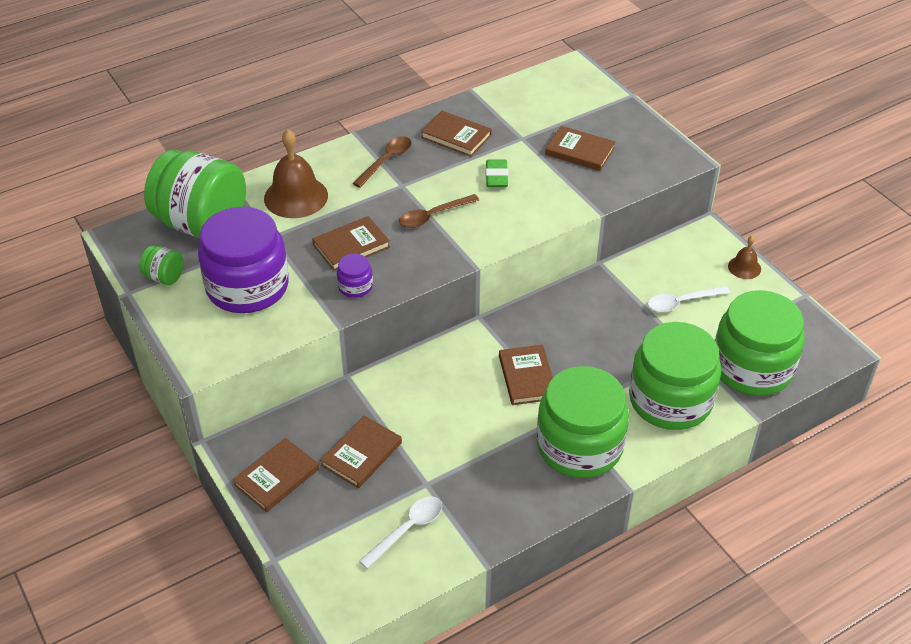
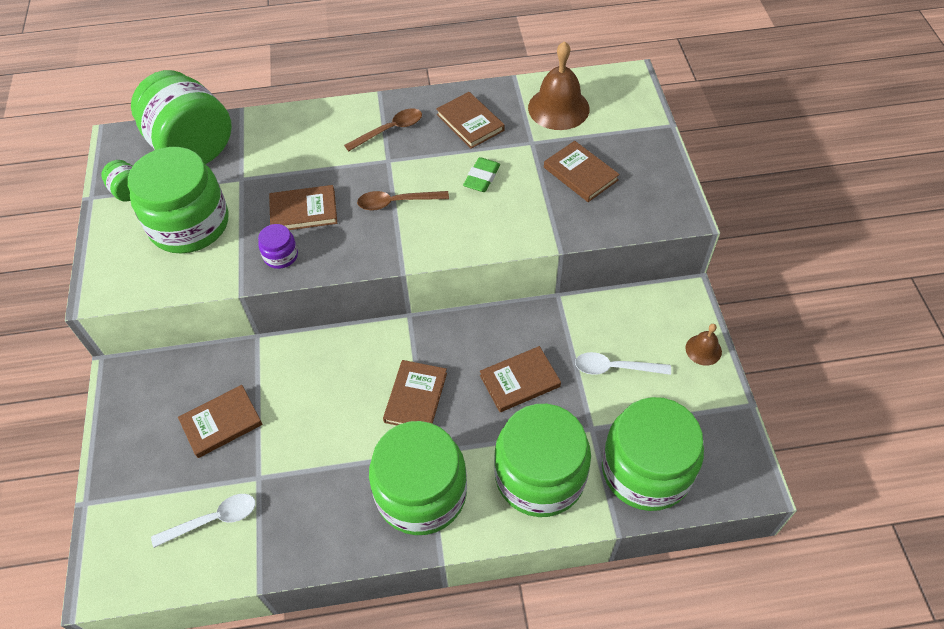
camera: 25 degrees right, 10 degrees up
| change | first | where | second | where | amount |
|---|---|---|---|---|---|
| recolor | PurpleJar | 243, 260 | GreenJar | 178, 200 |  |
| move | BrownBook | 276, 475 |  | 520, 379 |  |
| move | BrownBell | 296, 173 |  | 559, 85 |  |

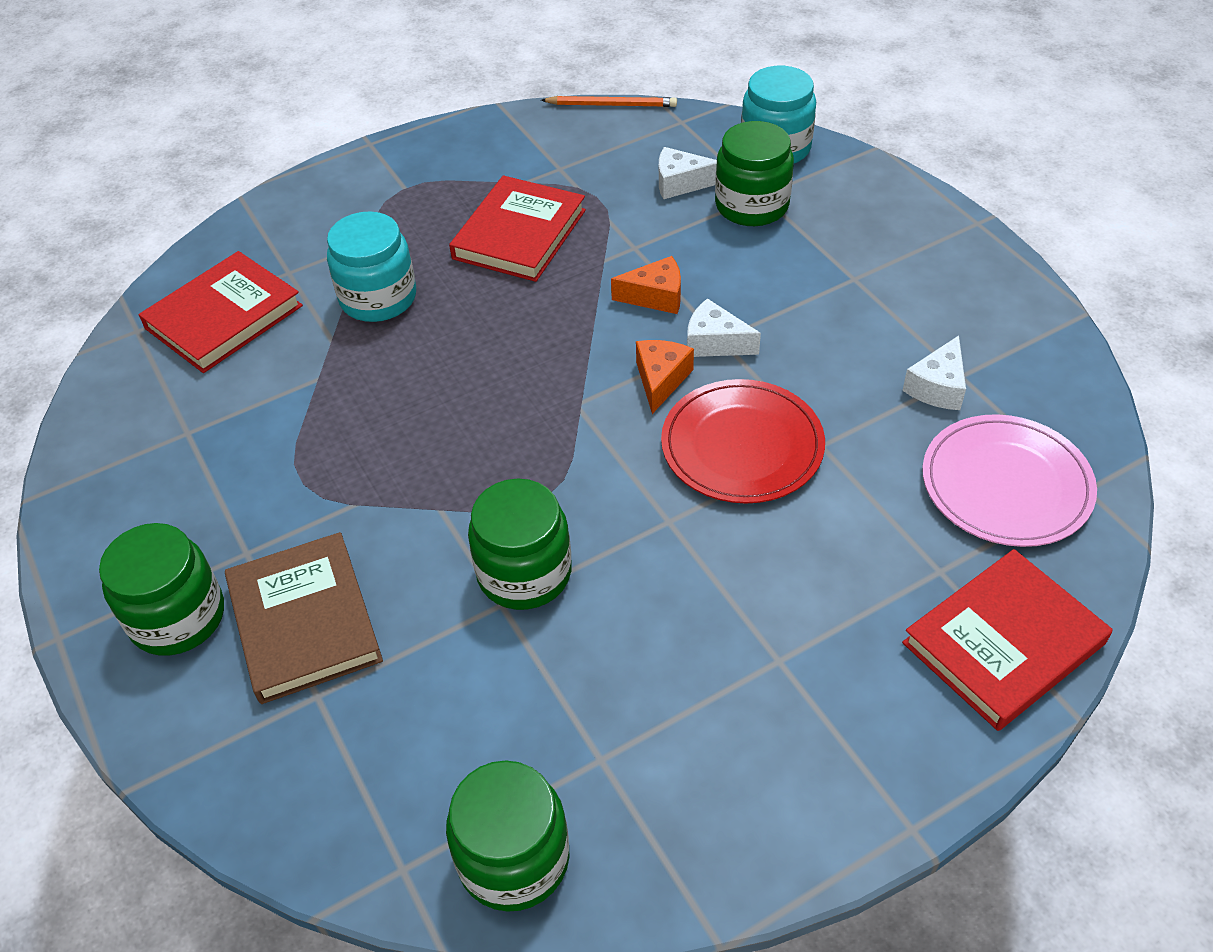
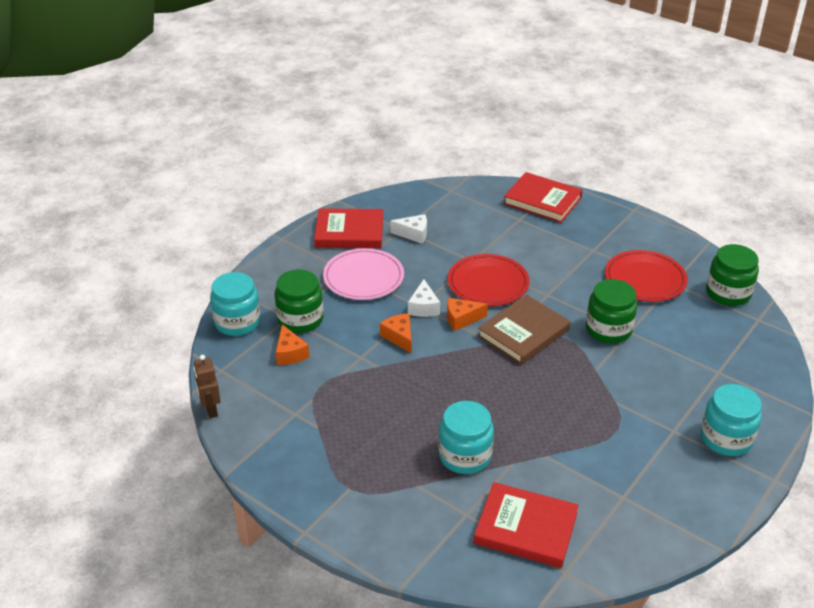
camera: 115 degrees left, 10 degrees down
| change | first | where | second | where | amount |
|---|---|---|---|---|---|
| replace | OrangePencil | 609, 101 | BrownRobot | 207, 386 |  |
| recolor | WhiteCheese | 688, 173 | OrangeCheese | 292, 345 |  |
| move | RedBook | 517, 229 |  | 348, 228 |  |
| move | PinkPlate | 1009, 480 |  | 363, 274 |  |
| move | BrownBook | 304, 618 |  | 524, 330 |  |
| insert |  |  | RedPlate | 646, 276 |  |
| recolor | GreenJar | 161, 589 | TurquoiseJar | 731, 420 |  |

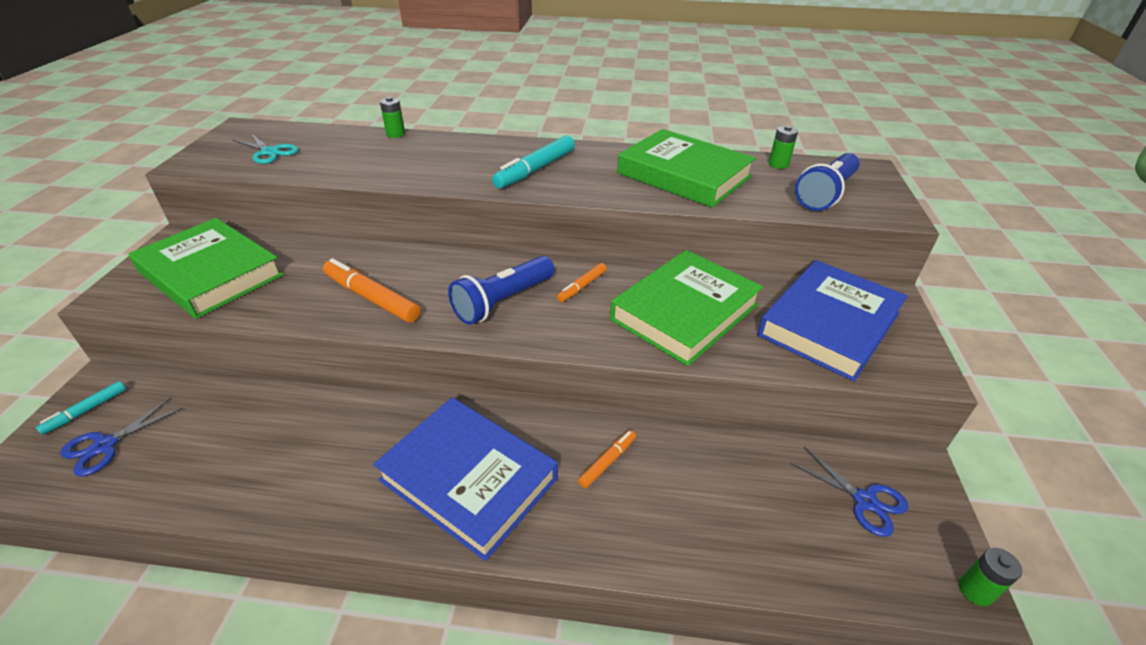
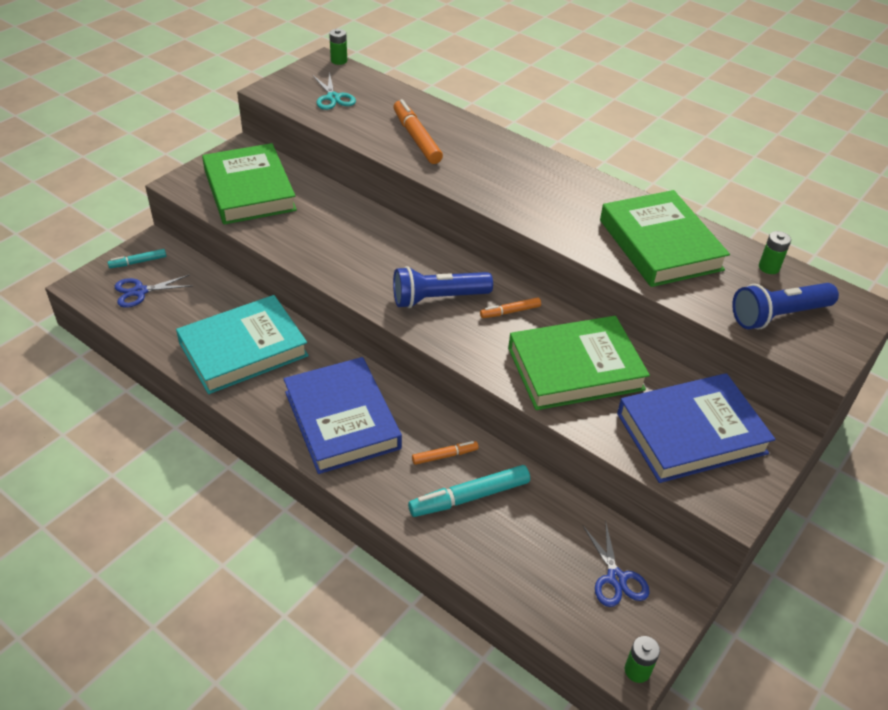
camera: 30 degrees right, 5 degrees up
| change | first | where | second | where | amount |
|---|---|---|---|---|---|
| insert |  |  | TurquoiseBook | 242, 344 |  |
| move | GreenBattery | 392, 117 |  | 338, 47 |  |
| move | OrangeMarker | 372, 290 |  | 418, 131 |  |
| move | TurquoiseMarker | 533, 162 |  | 469, 491 |  |

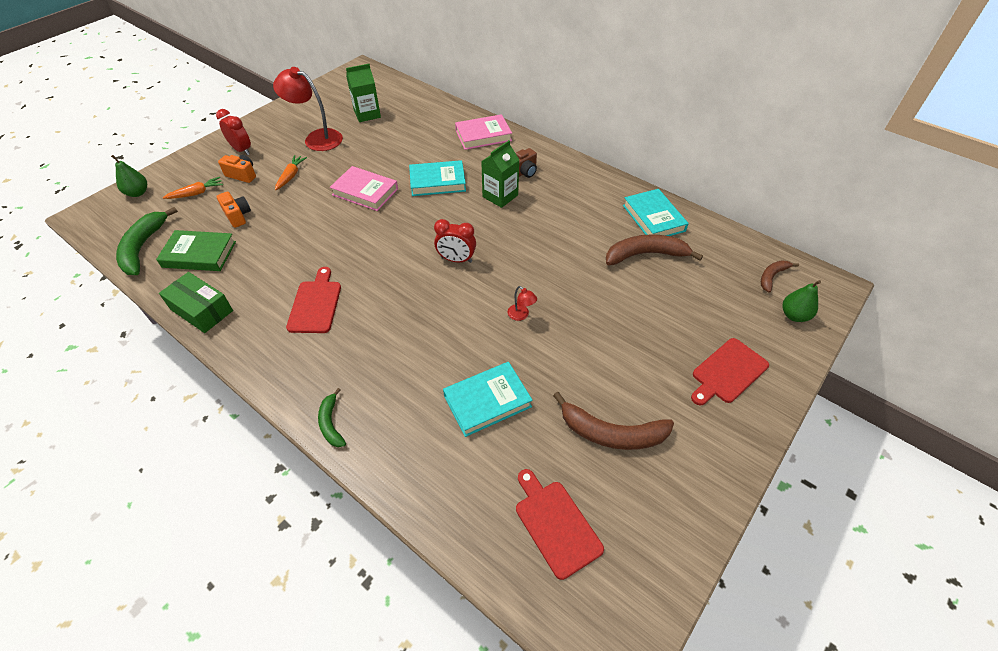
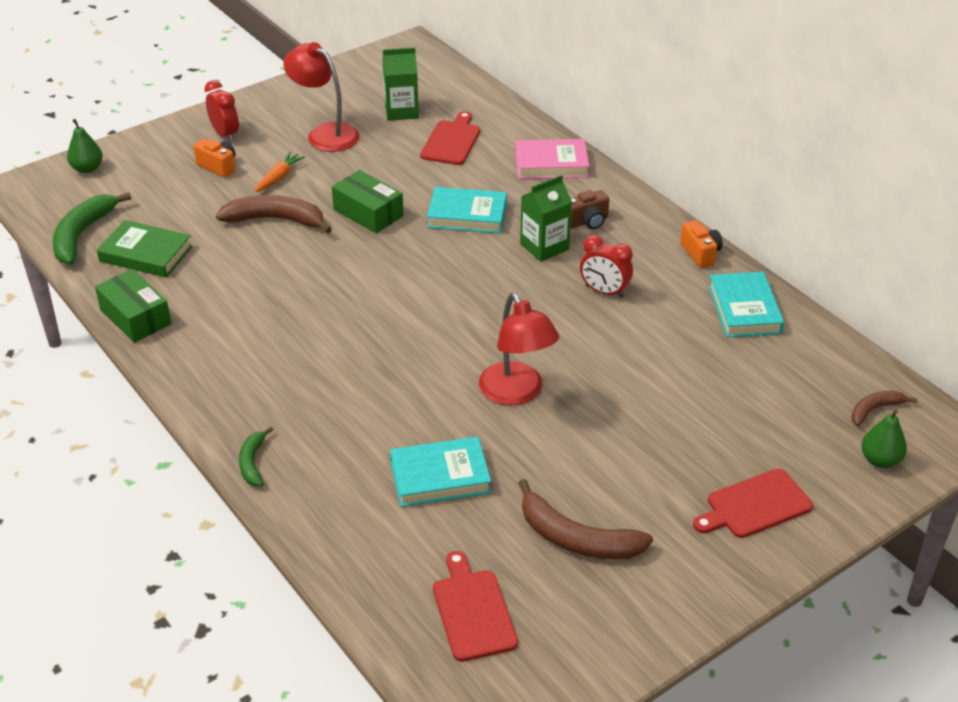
camera: 15 degrees right, 10 degrees down
| change | first | where | second | where | amount |
|---|---|---|---|---|---|
| move | BrownBanana | 654, 250 |  | 274, 214 |  |
| replace | PinkBook | 364, 188 | GreenBox | 368, 201 |  |
| move | RedCuttingBoard | 313, 300 |  | 450, 138 |  |
| resize | RedLamp | 522, 303 |  | 519, 349 | x2.30 |
| move | RedClock | 455, 241 |  | 606, 266 |  |
| move | OrangeCamera | 233, 209 |  | 701, 244 |  |
| delete | OrangeCarrot | 193, 188 |  |  |  |

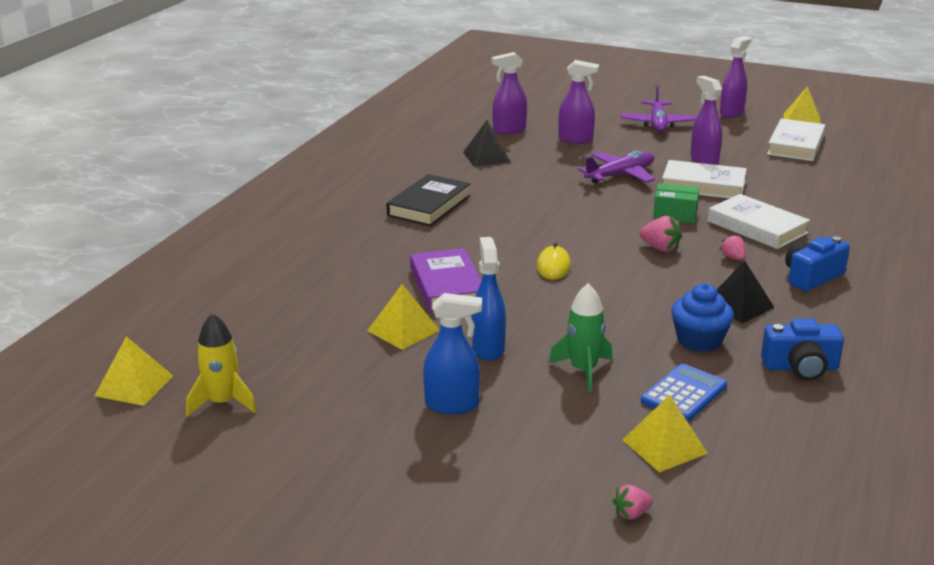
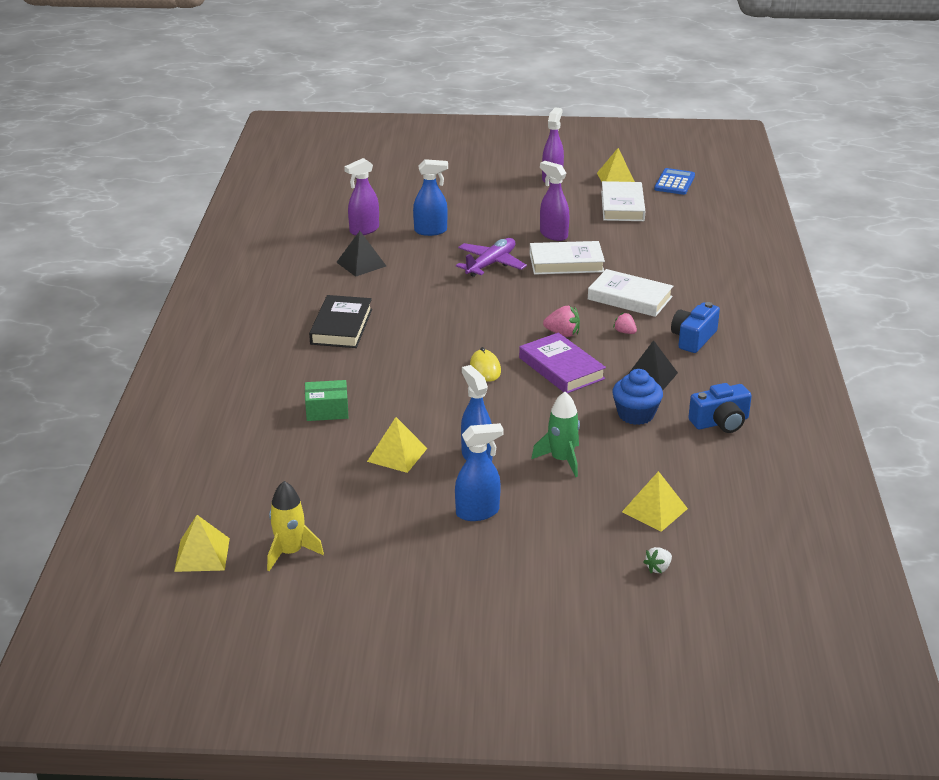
camera: 20 degrees left, 5 degrees up
| change | first | where | second | where | amount |
|---|---|---|---|---|---|
| move | GreenBox | 676, 203 |  | 326, 400 |  |
| recolor | PurpleSprayBottle | 578, 102 | BlueSprayBottle | 430, 197 |  |
| move | PurpleBook | 446, 280 |  | 562, 363 |  |
| recolor | PinkStrawberry | 633, 502 | WhiteStrawberry | 657, 560 |  |
| move | BlueCalculator | 684, 392 |  | 674, 181 |  |
| delete | PurplePlane | 658, 109 |  |  |  |

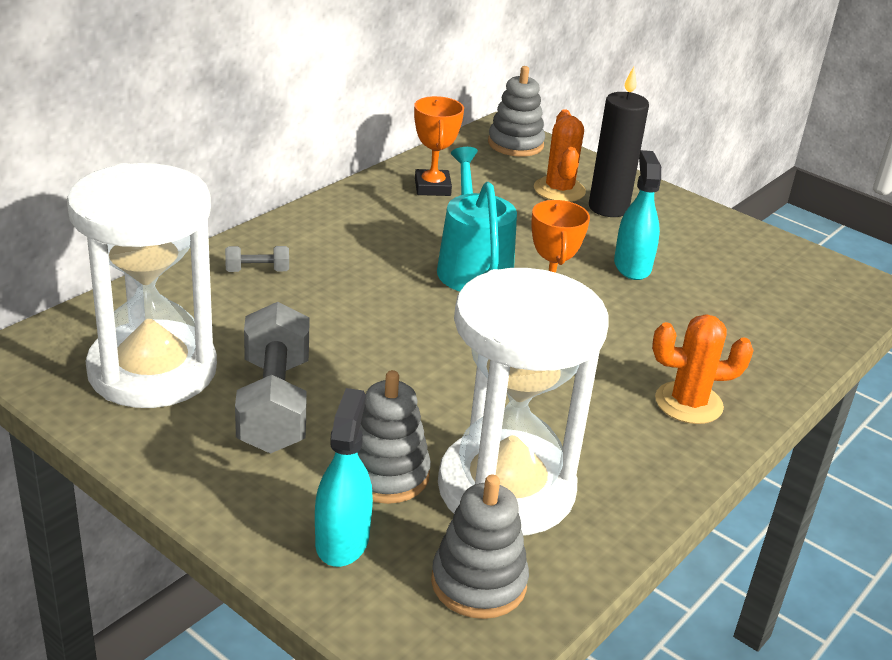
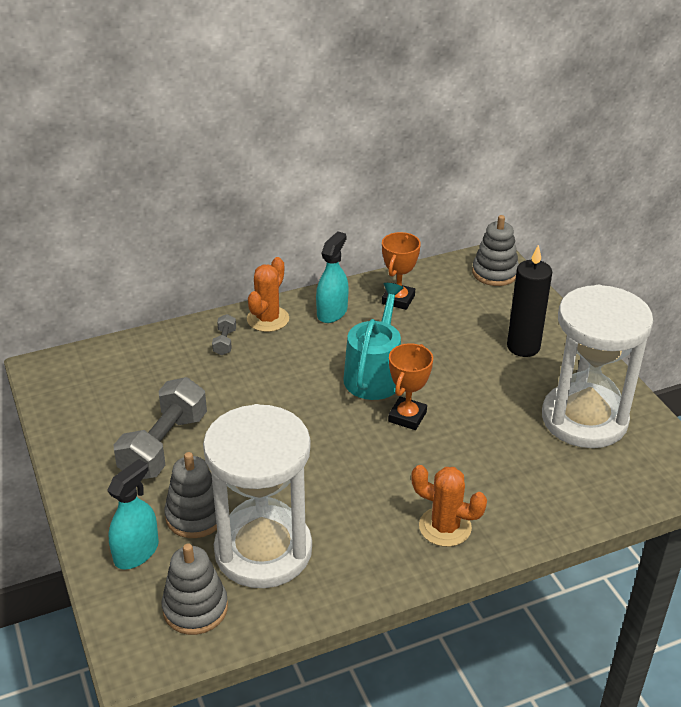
camera: 30 degrees right, 5 degrees up
| change | first | where | second | where | amount |
|---|---|---|---|---|---|
| rotate | GreyDumbbell | 257, 259 |  | 224, 334 | 75 degrees clockwise |
| move | OrangeCactus | 560, 155 |  | 268, 294 |  |
| move | TurquoiseSprayBottle | 637, 215 |  | 332, 277 |  |
| move | WhiteHourglass | 142, 285 |  | 597, 366 |  |

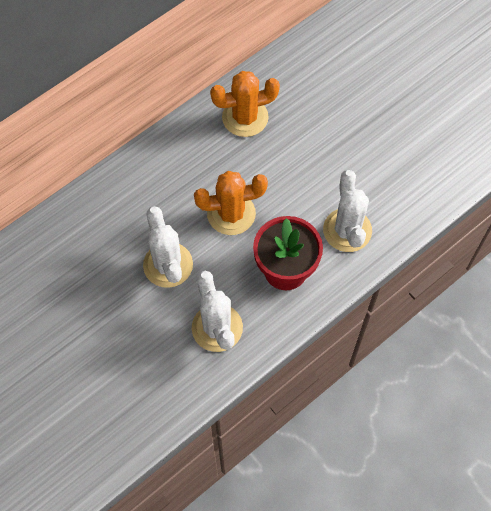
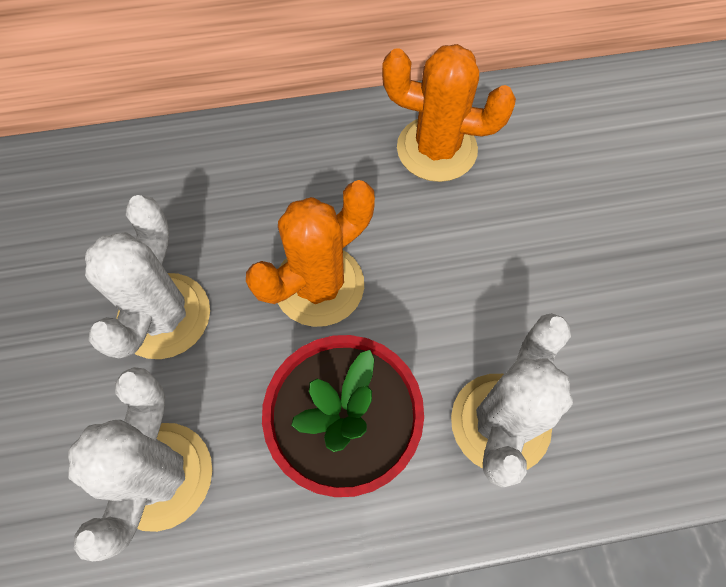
camera: 30 degrees right, 0 degrees up
| change | first | where | second | where | amount |
|---|---|---|---|---|---|
| rotate | OrangeCactus | 231, 203 |  | 310, 253 | 60 degrees counterclockwise |

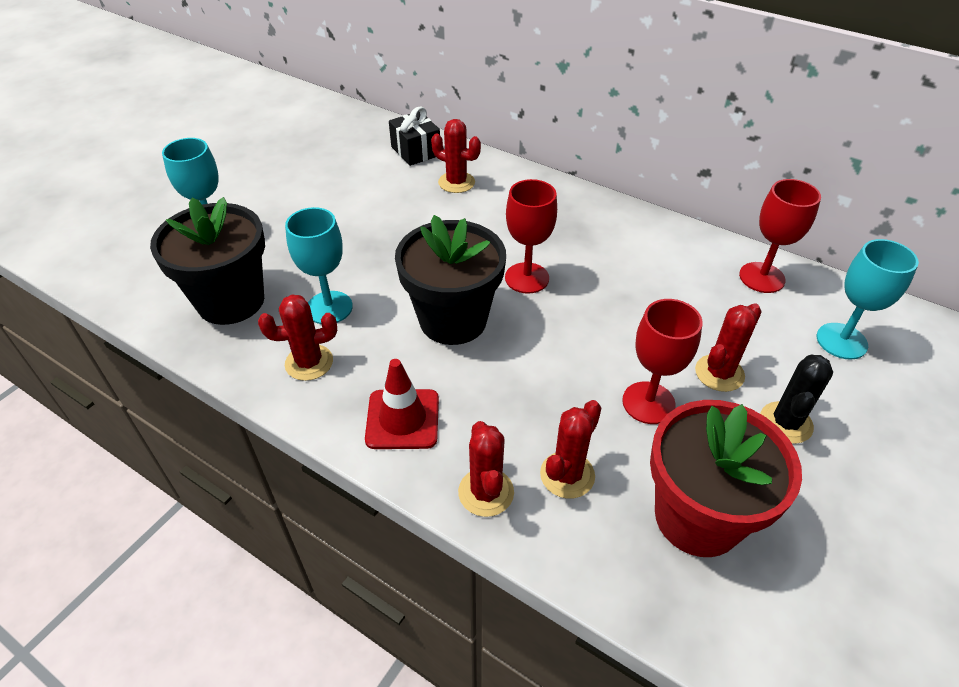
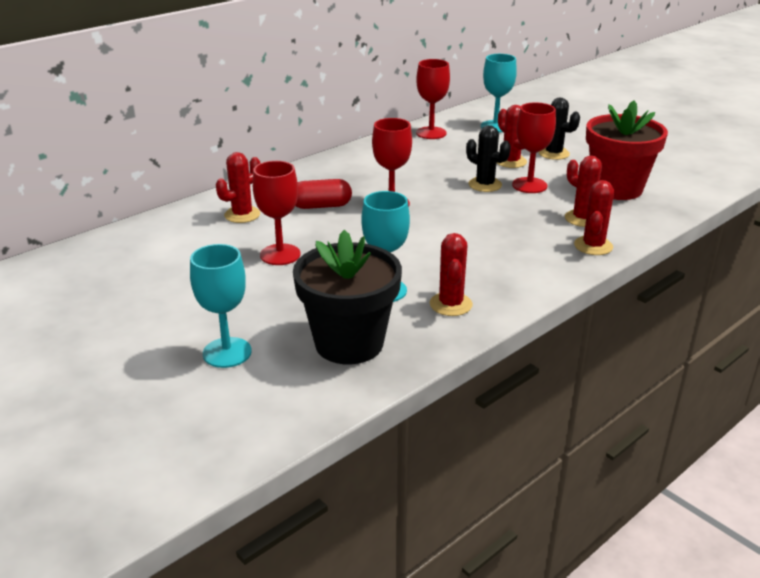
camera: 75 degrees left, 15 degrees down
| change | first | where | second | where | amount |
|---|---|---|---|---|---|
| insert |  |  | RedGoblet | 277, 213 |  |
| insert |  |  | RedCapsule | 323, 194 |  |
| insert |  |  | BlackCactus | 488, 158 |  |
| rotate | RedCactus | 486, 469 |  | 594, 217 | 75 degrees counterclockwise |
| delete | RedTrafficCone | 402, 404 |  |  |  |
| delete | BlackGift | 414, 136 |  |  |  |
| delete | BlackFlowerPot | 450, 280 |  |  |  |

